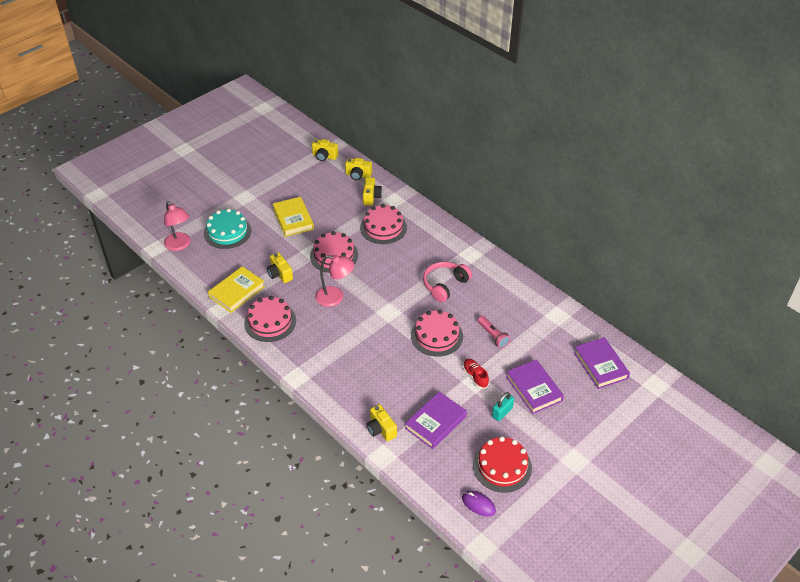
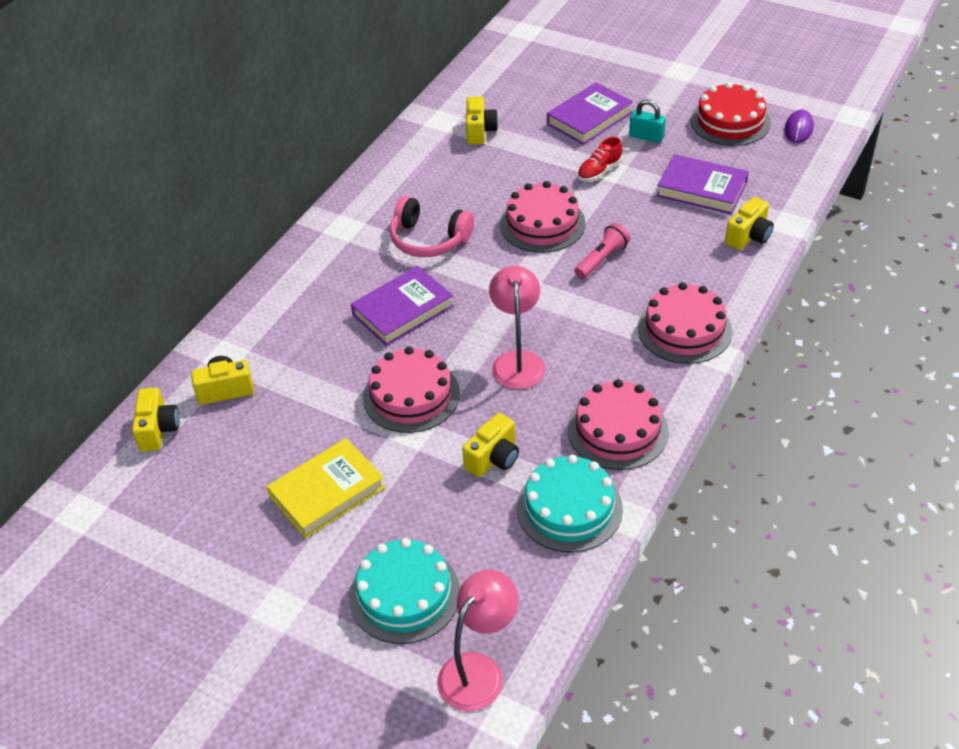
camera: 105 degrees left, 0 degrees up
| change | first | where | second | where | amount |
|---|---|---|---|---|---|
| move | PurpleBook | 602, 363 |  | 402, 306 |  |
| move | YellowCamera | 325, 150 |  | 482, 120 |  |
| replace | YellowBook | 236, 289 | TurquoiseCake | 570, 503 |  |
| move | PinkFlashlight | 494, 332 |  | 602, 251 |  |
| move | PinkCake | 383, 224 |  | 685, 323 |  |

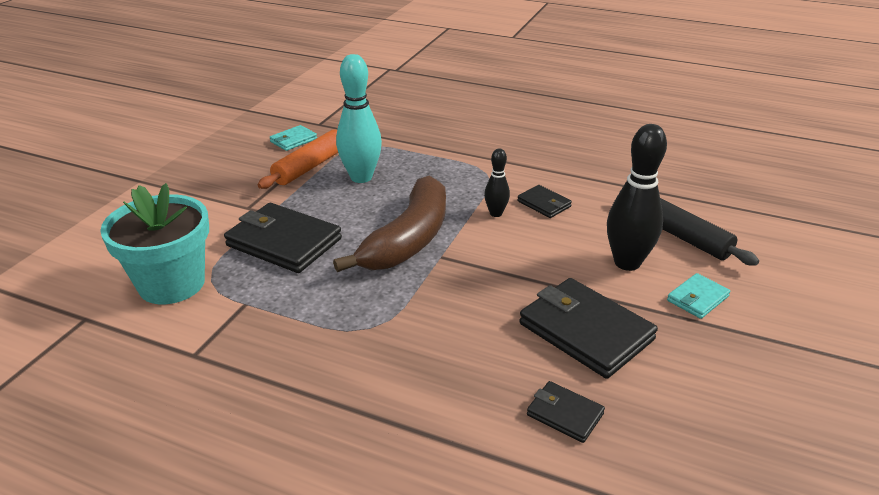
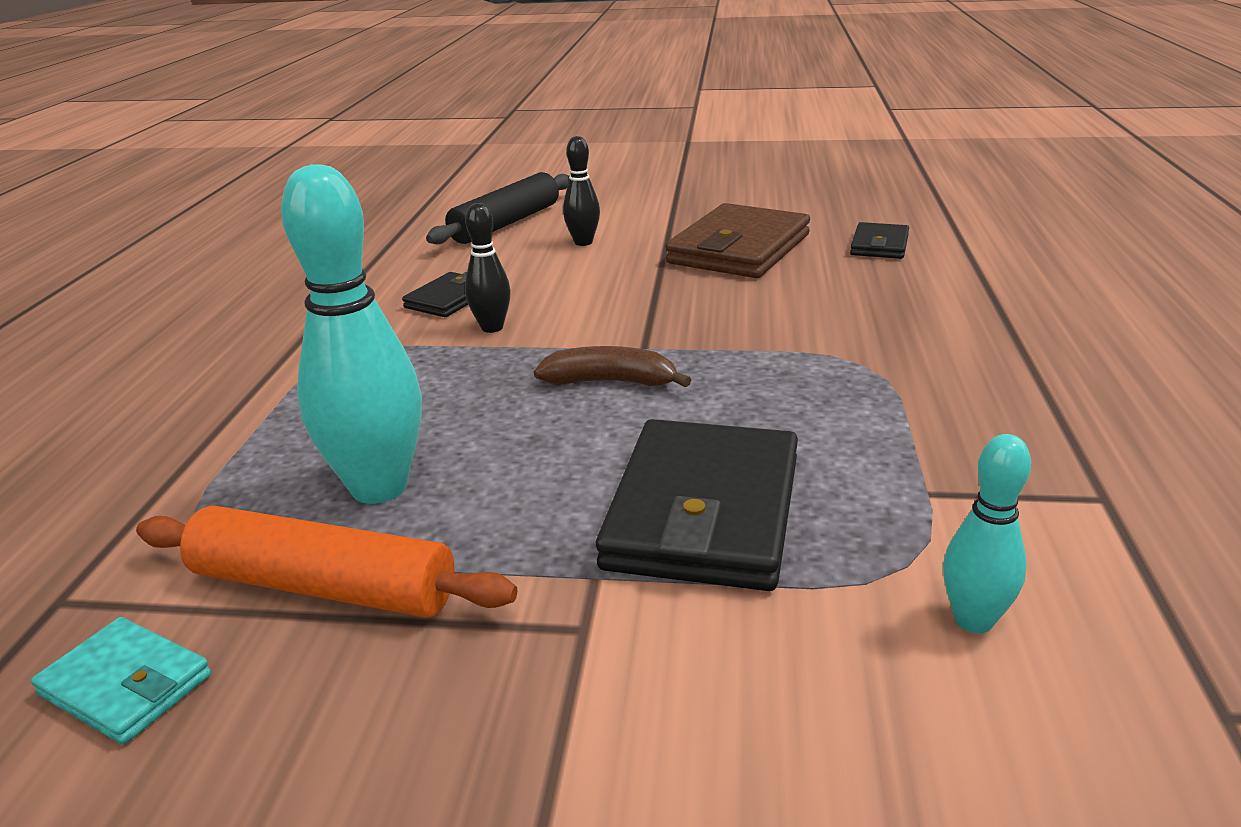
camera: 105 degrees left, 5 degrees down
| change | first | where | second | where | amount |
|---|---|---|---|---|---|
| resize | BrownBanana | 389, 224 |  | 612, 366 | x0.47 |
| resize | BlackBowlingPin | 637, 197 |  | 581, 191 | x0.53 |
| recolor | BlackWallet | 588, 328 | BrownWallet | 738, 240 |  |
| replace | TurquoiseFlowerPot | 154, 243 | TurquoiseBowlingPin | 987, 533 |  |
| delete | TurquoiseWallet | 698, 296 |  |  |  |

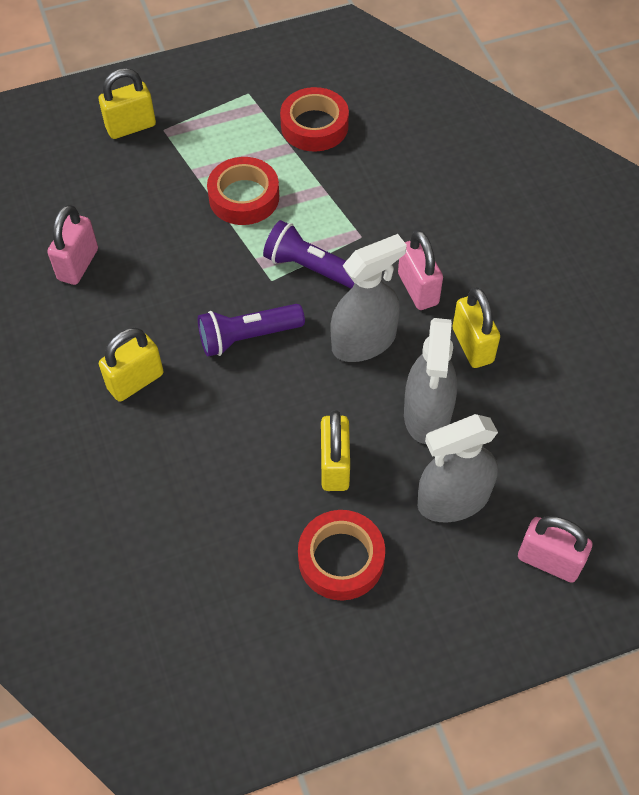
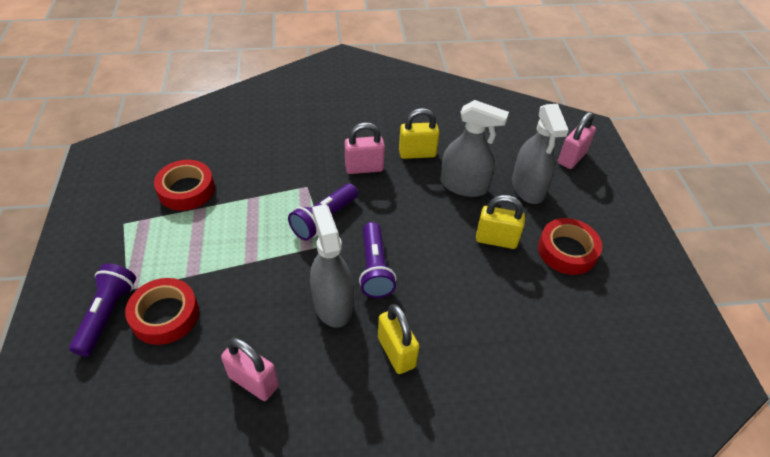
camera: 80 degrees left, 10 degrees down
| change | first | where | second | where | amount |
|---|---|---|---|---|---|
| replace | YellowPadlock | 127, 103 | PurpleFlashlight | 102, 309 |  |
| move | RedTape | 243, 191 |  | 162, 311 |  |
| move | GreySprayBottle | 368, 298 |  | 331, 266 |  |

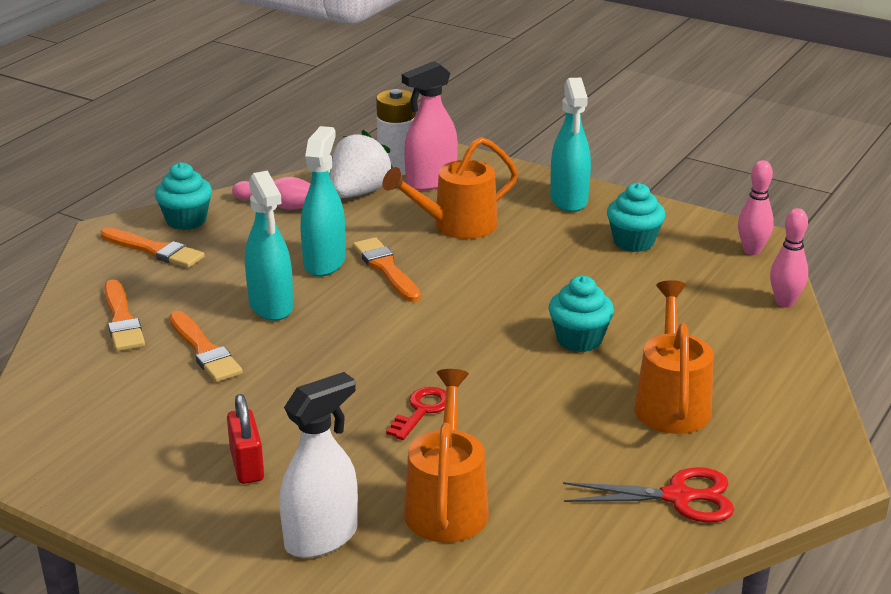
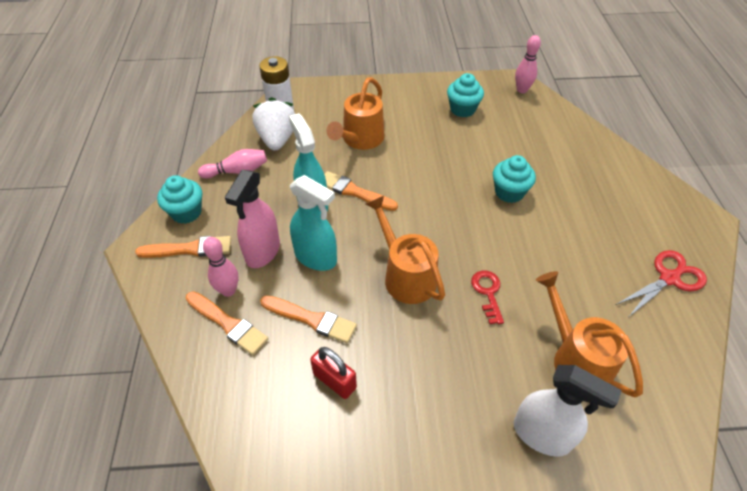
camera: 35 degrees left, 20 degrees up
| change | first | where | second | where | amount |
|---|---|---|---|---|---|
| move | PinkBowlingPin | 789, 258 |  | 221, 267 |  |
| move | PinkSprayBottle | 430, 126 |  | 252, 219 |  |
| move | RedPadlock | 245, 439 |  | 333, 373 |  |
| move | OrangeWateringCan | 674, 357 |  | 405, 250 |  |
| rotate | WhiteSprayBottle | 318, 465 |  | 568, 411 | 105 degrees clockwise |
| delete | TurquoiseSprayBottle | 570, 145 |  |  |  |

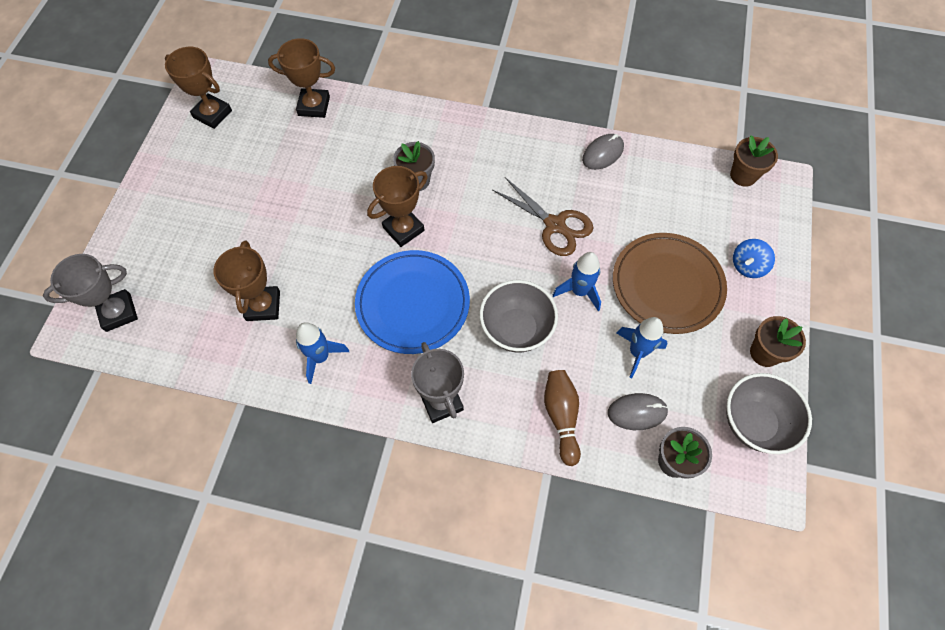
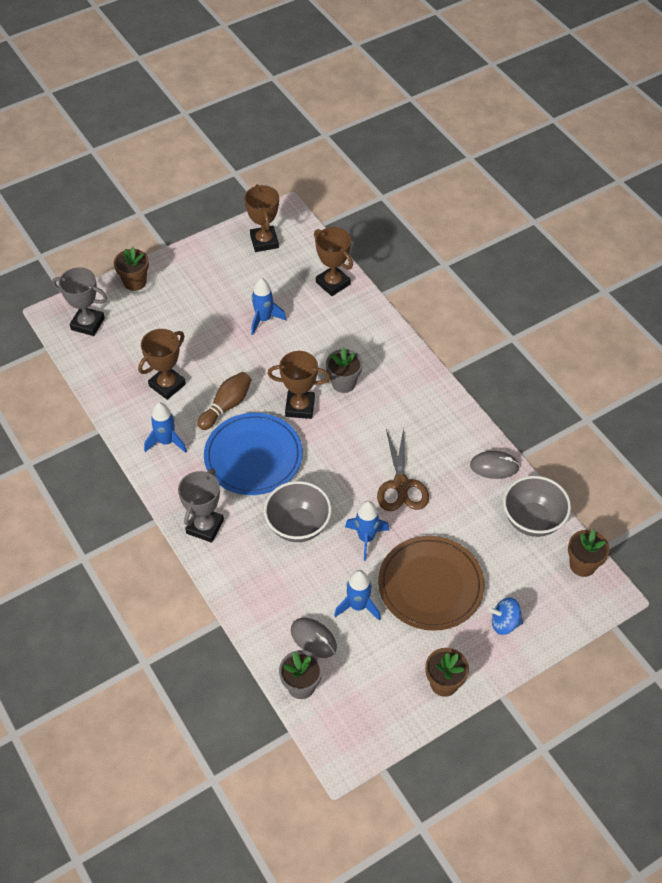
camera: 45 degrees right, 10 degrees down
| change | first | where | second | where | amount |
|---|---|---|---|---|---|
| insert |  |  | BrownFlowerPot | 131, 269 |  |
| move | BrownBowlingPin | 562, 418 |  | 224, 401 |  |
| insert |  |  | BlueRocket | 268, 306 |  |
| move | GreyBowl | 769, 413 |  | 537, 506 |  |

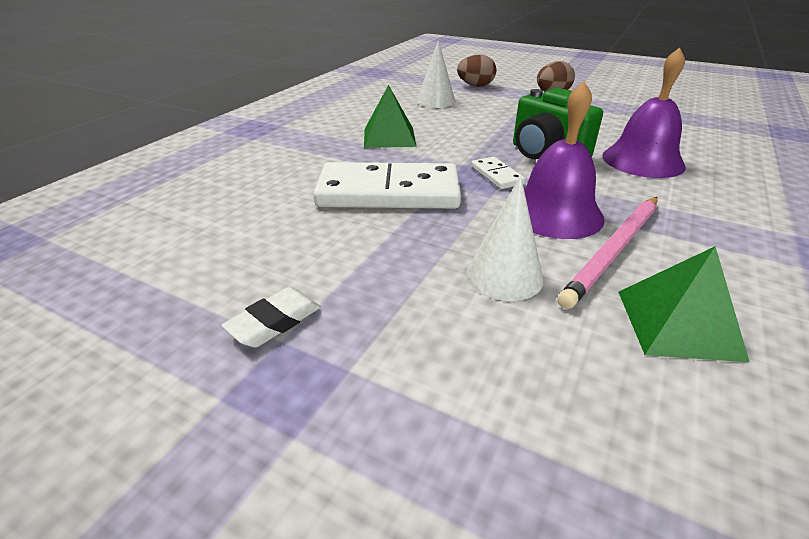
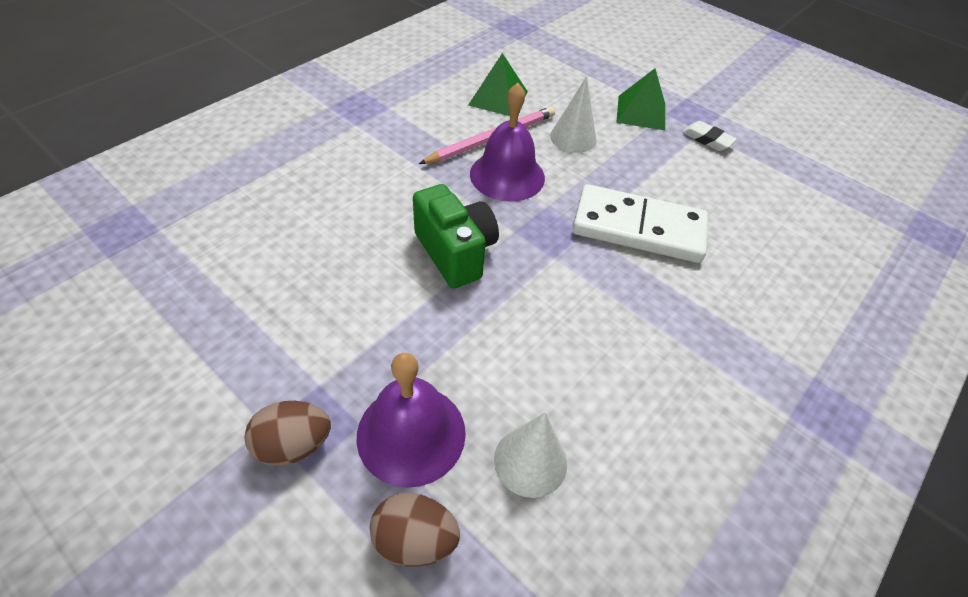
camera: 170 degrees left, 15 degrees up
| change | first | where | second | where | amount |
|---|---|---|---|---|---|
| move | PurpleBell | 644, 112 |  | 411, 420 |  |
| move | GreenPyramid | 390, 116 |  | 640, 99 |  |
| rotate | WhiteEraser | 271, 317 |  | 709, 136 | 75 degrees clockwise |
| delete | WhiteDomino | 498, 173 |  |  |  |

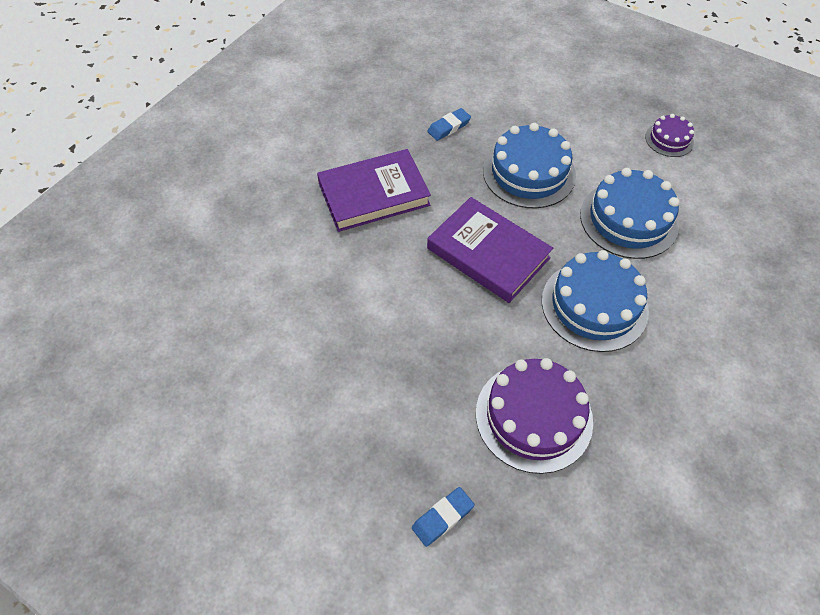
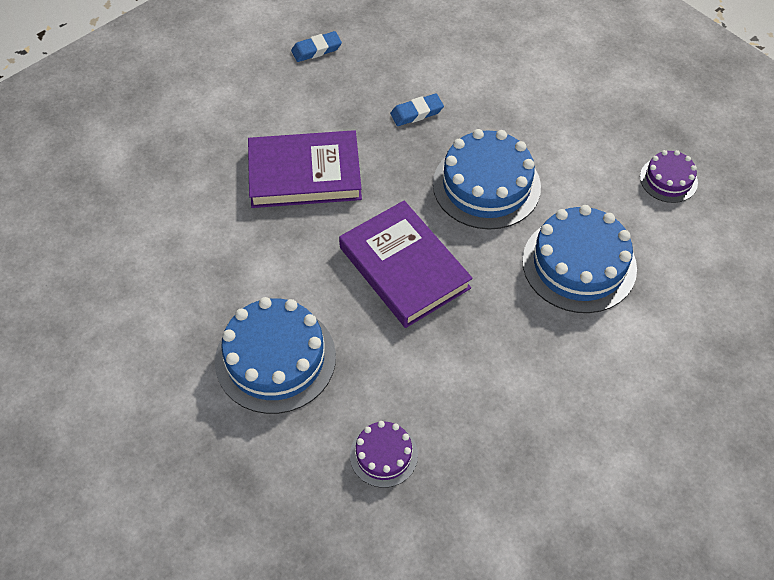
camera: 15 degrees right, 0 degrees up
| change | first | where | second | where | amount |
|---|---|---|---|---|---|
| move | BlueCake | 595, 301 |  | 275, 355 |  |
| move | BlueEraser | 443, 517 |  | 316, 46 |  |
| resize | PurpleCake | 534, 416 |  | 384, 454 | x0.53 |

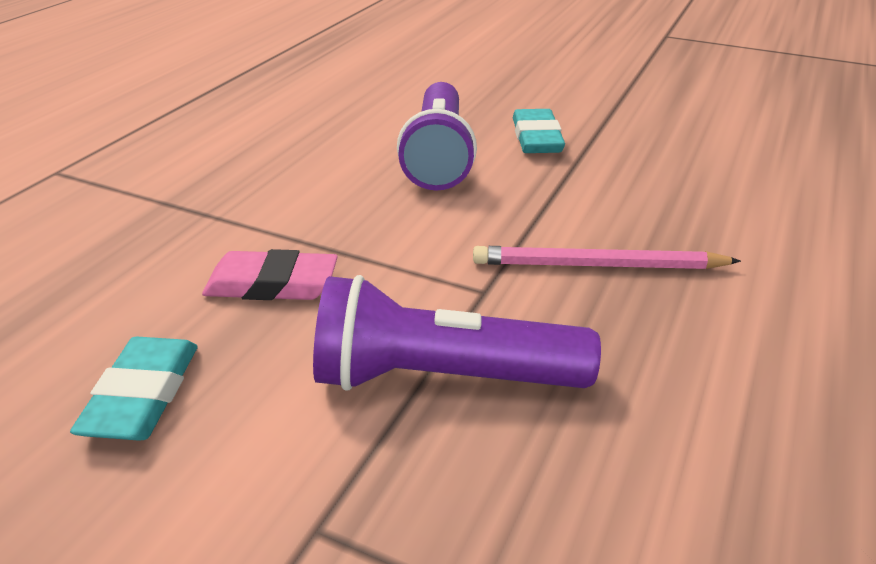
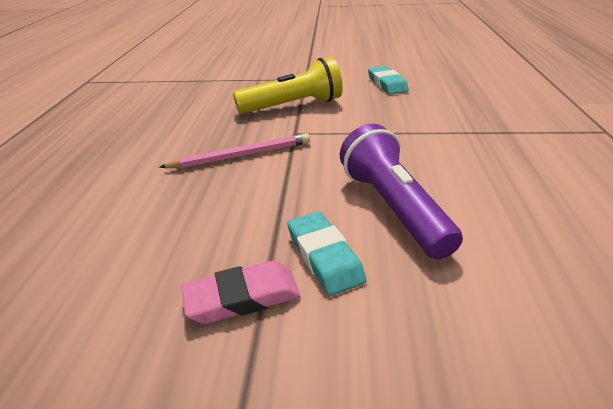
camera: 160 degrees right, 0 degrees up
| change | first | where | second | where | amount |
|---|---|---|---|---|---|
| move | PinkEraser | 270, 274 |  | 240, 292 |  |
| recolor | PurpleFlashlight | 457, 333 | YellowFlashlight | 288, 85 |  |

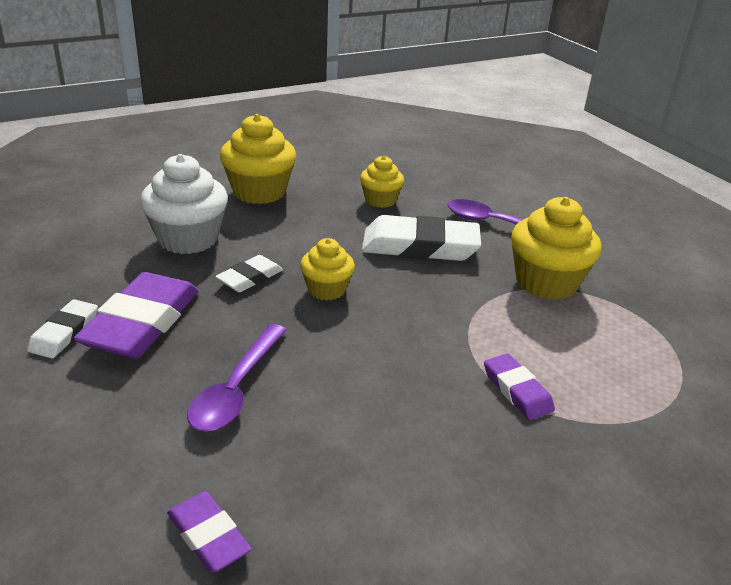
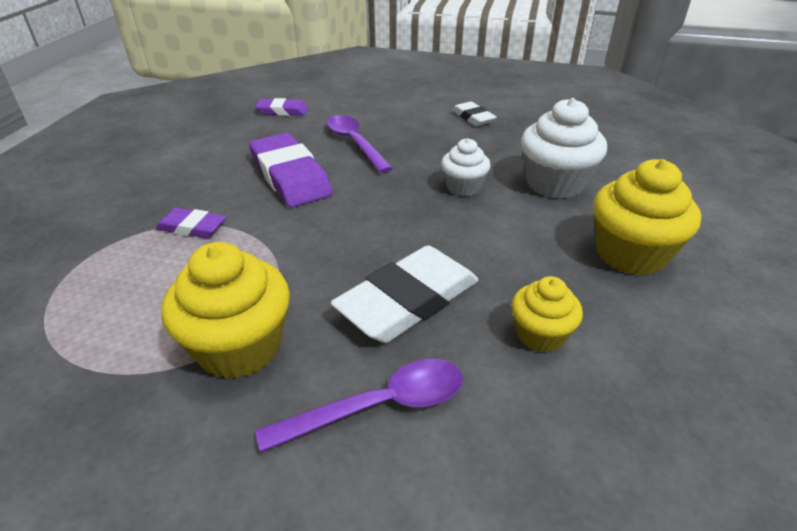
camera: 135 degrees right, 5 degrees up
| change | first | where | second | where | amount |
|---|---|---|---|---|---|
| move | PurpleEraser | 136, 315 |  | 291, 170 |  |
| replace | WhiteEraser | 249, 273 | WhiteCupcake | 466, 167 |  |
| delete | YellowCupcake | 327, 269 |  |  |  |

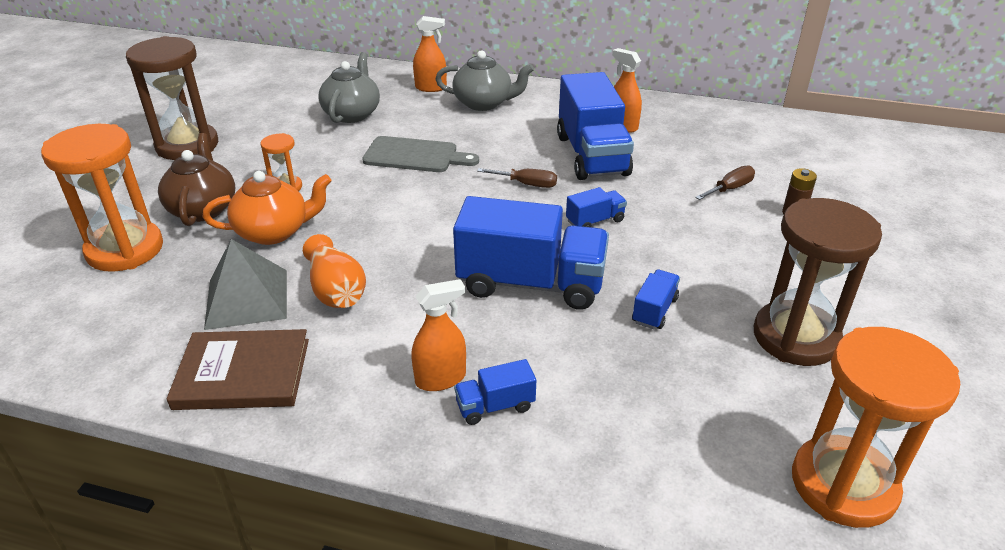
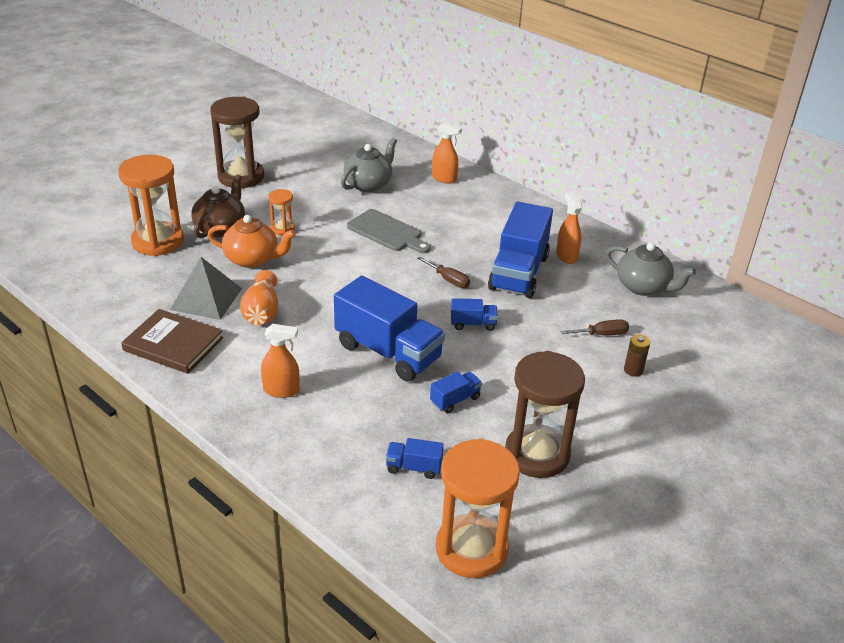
camera: 25 degrees right, 0 degrees up
| change | first | where | second | where | amount |
|---|---|---|---|---|---|
| move | BlueTruck | 495, 392 |  | 415, 458 |  |
| move | GreyTeapot | 484, 80 |  | 650, 269 |  |

